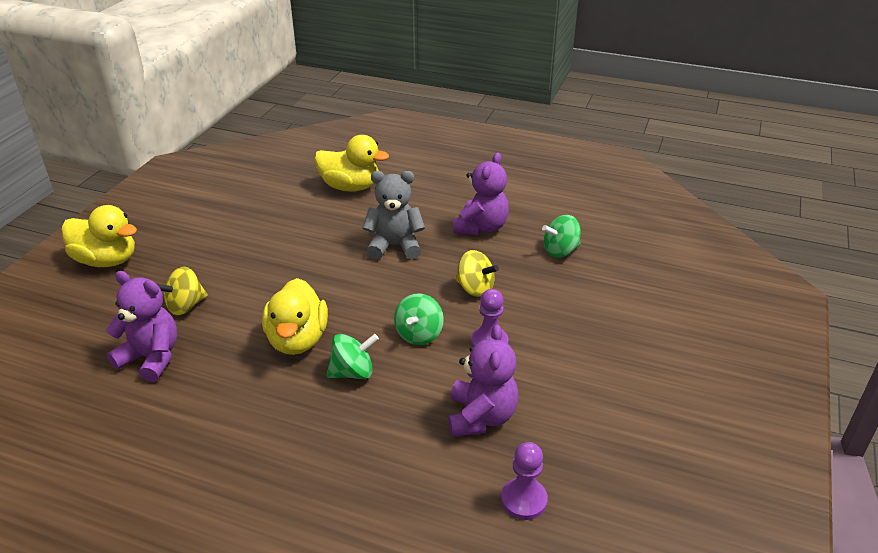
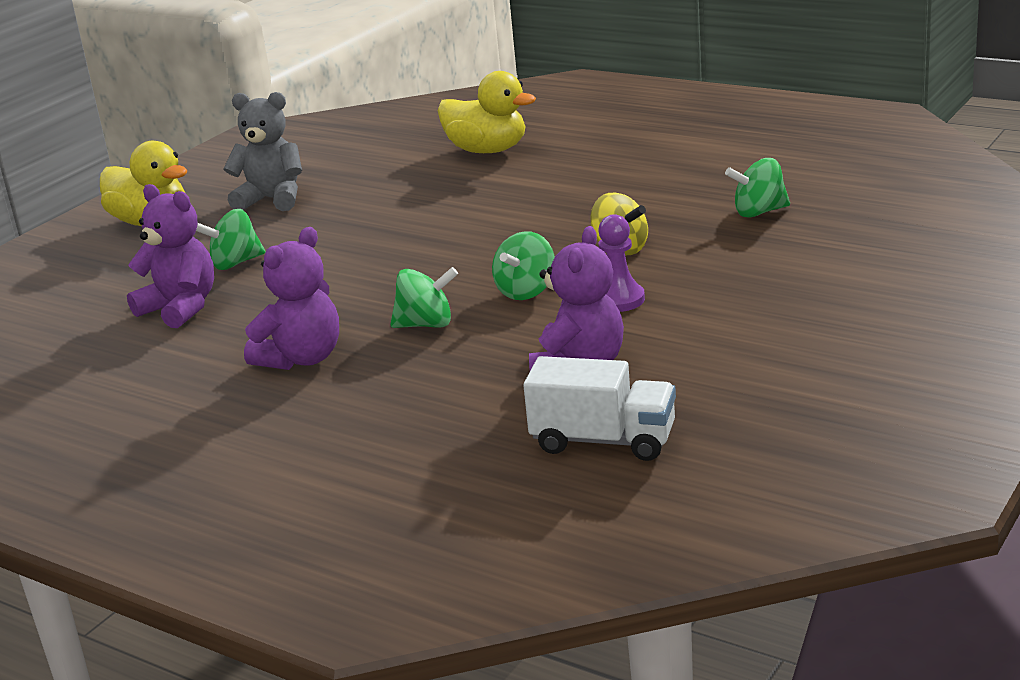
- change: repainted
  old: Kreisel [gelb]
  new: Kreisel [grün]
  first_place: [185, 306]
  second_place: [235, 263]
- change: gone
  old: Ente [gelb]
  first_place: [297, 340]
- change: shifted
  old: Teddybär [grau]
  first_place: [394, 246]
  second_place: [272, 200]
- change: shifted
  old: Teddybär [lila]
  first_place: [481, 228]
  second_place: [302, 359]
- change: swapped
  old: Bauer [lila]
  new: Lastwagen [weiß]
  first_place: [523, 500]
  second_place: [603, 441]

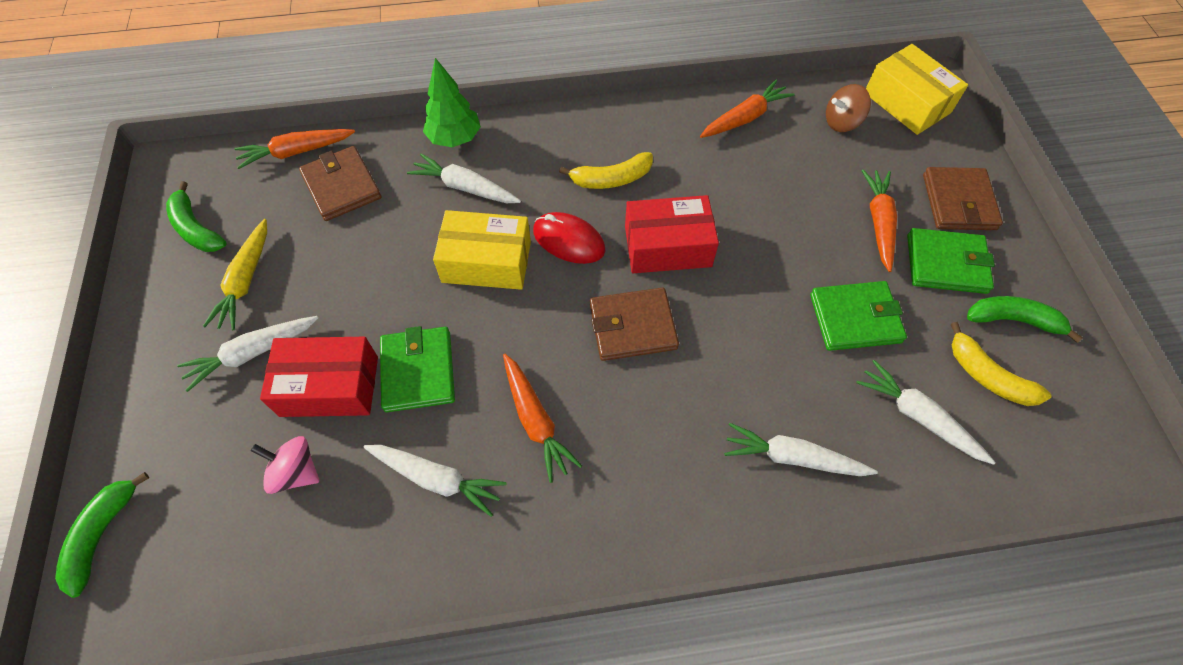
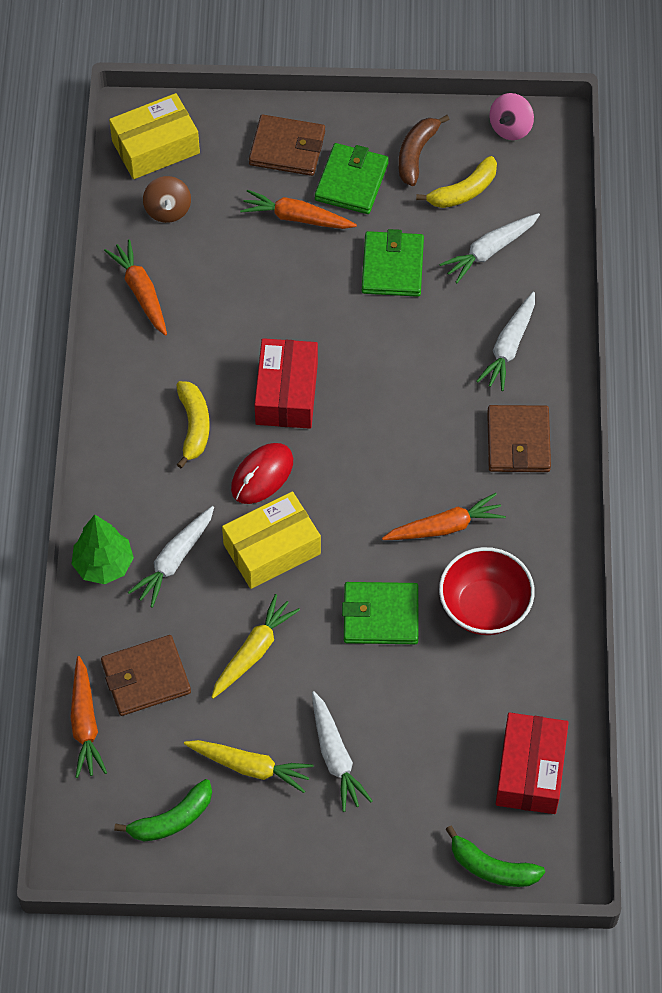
- change: shifted
  old: Kreisel [rosa]
  first_place: [296, 472]
  second_place: [510, 128]
- change: shifted
  old: Schachtel [rot]
  first_place: [329, 386]
  second_place: [530, 771]
- change: swapped
  old: Karotte [weiß]
  new: Schüssel [rot]
  first_place: [436, 478]
  second_place: [484, 607]
- change: rotated
  old: Schachtel [gelb]
  first_place: [486, 261]
  second_place: [272, 549]
  degrees: 45
- change: shifted
  old: Geldbörse [braun]
  first_place: [632, 326]
  second_place: [518, 441]
- change: repainted
  old: Banane [grün]
  new: Banane [braun]
  first_place: [1013, 320]
  second_place: [416, 154]
- change: new
  new: Karotte [gelb]
  second_place: [253, 651]

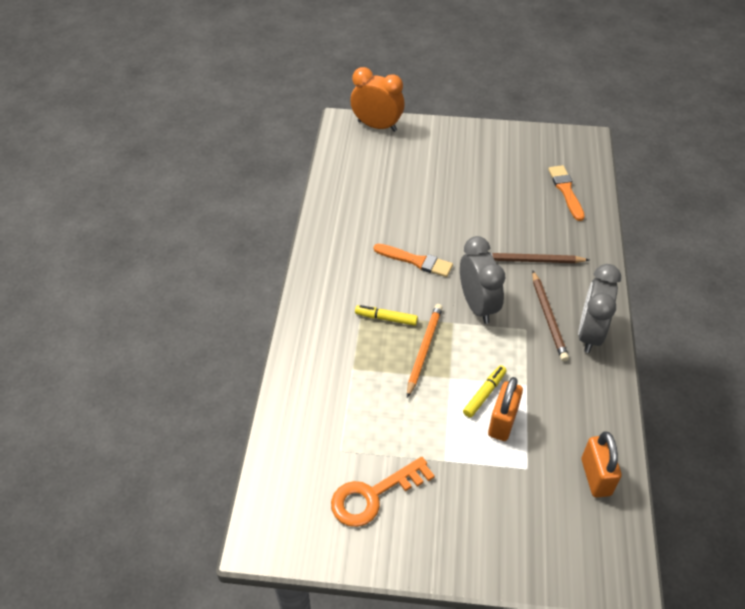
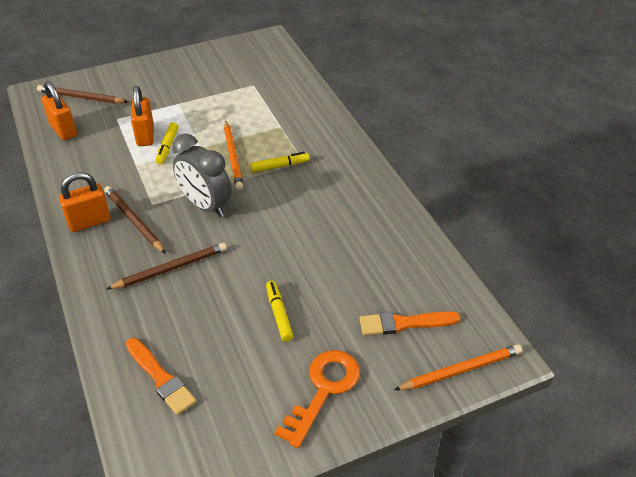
- change: shifted
  old: Schlüssel [orange]
  first_place: [373, 495]
  second_place: [323, 390]
- change: swapped
  old: Wecker [orange]
  new: Bleistift [orange]
  first_place: [377, 126]
  second_place: [460, 370]
- change: shifted
  old: Pinsel [orange]
  first_place: [416, 261]
  second_place: [404, 323]
- change: swapped
  old: Wecker [grau]
  new: Vorhängeschloss [orange]
  first_place: [590, 333]
  second_place: [89, 222]
- change: new
  new: Bleistift [braun]
  second_place: [81, 97]
- change: new
  new: Filzstift [gelb]
  second_place: [279, 314]

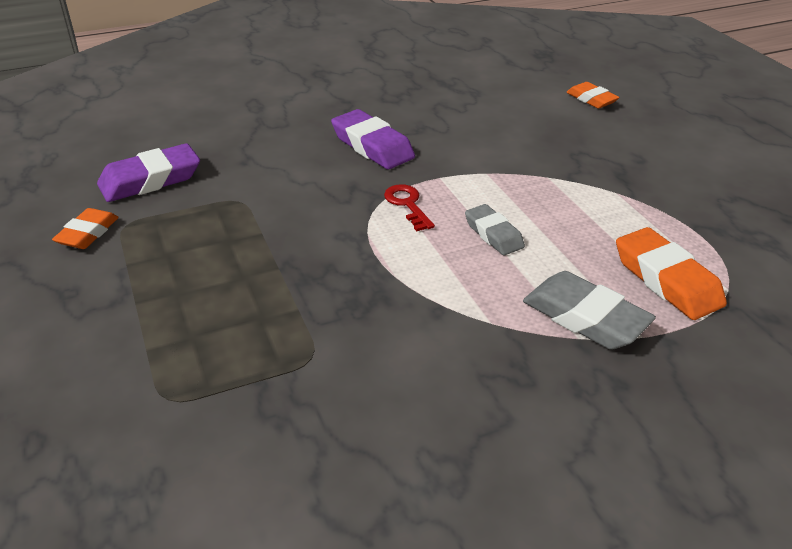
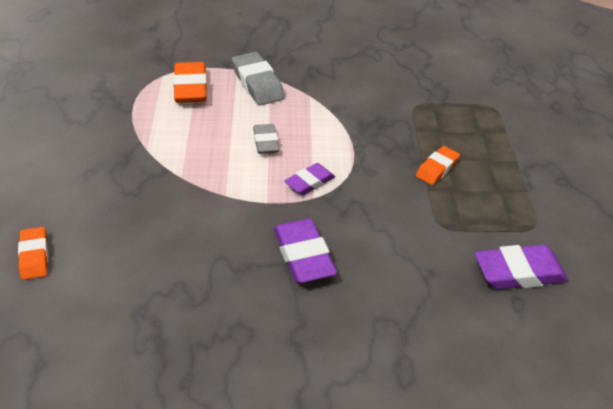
- change: shifted
  old: Radiergummi [orange]
  first_place: [88, 233]
  second_place: [437, 168]
- change: swapped
  old: Schlüssel [rot]
  new: Radiergummi [lila]
  first_place: [407, 205]
  second_place: [310, 182]

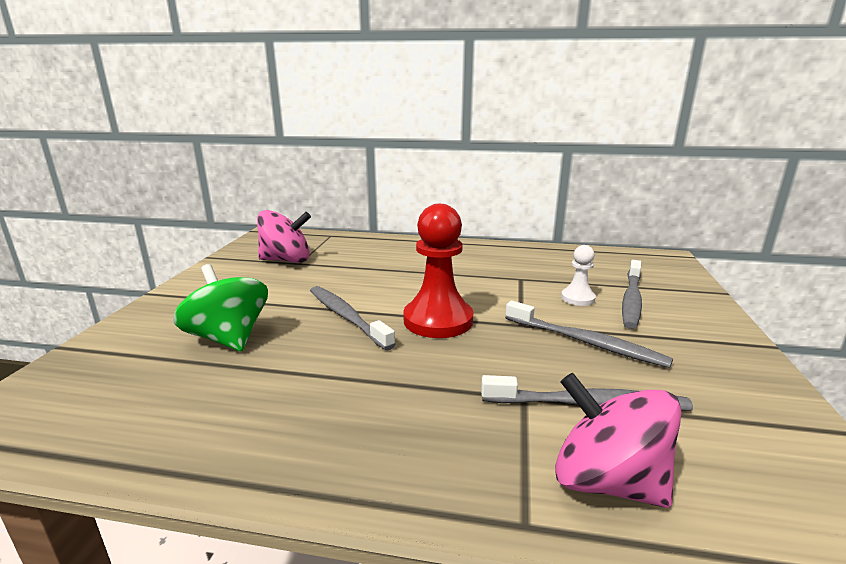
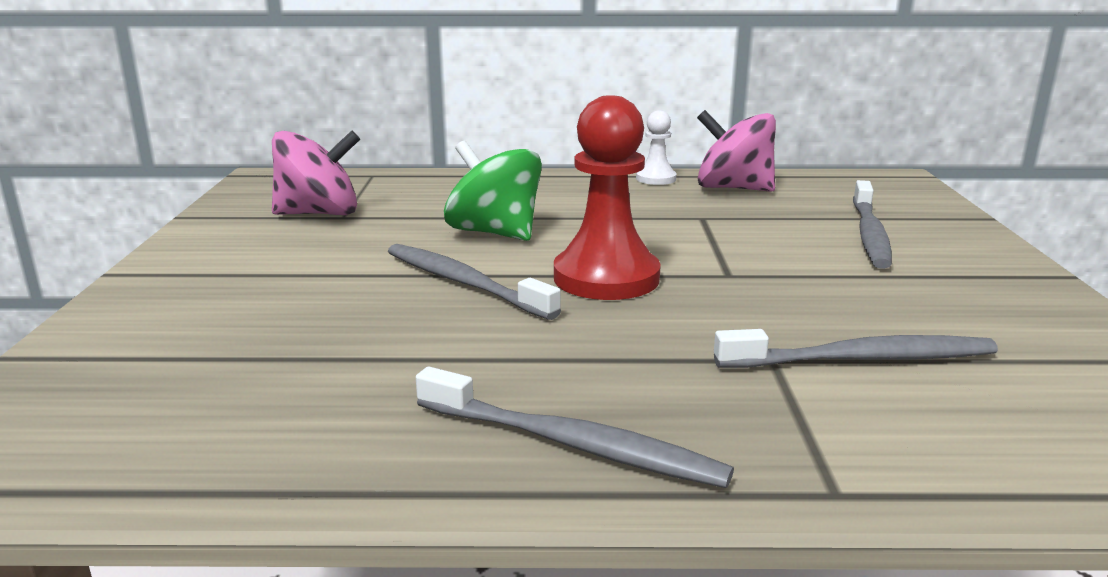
- change: shifted
  old: Kreisel [grün]
  first_place: [228, 338]
  second_place: [495, 233]
- change: shifted
  old: Zahnbürste [grau]
  first_place: [585, 342]
  second_place: [571, 444]
- change: shifted
  old: Kreisel [rosa]
  first_place: [607, 481]
  second_place: [733, 188]
- change: shifted
  old: Bauer [weiß]
  first_place: [577, 298]
  second_place: [656, 179]

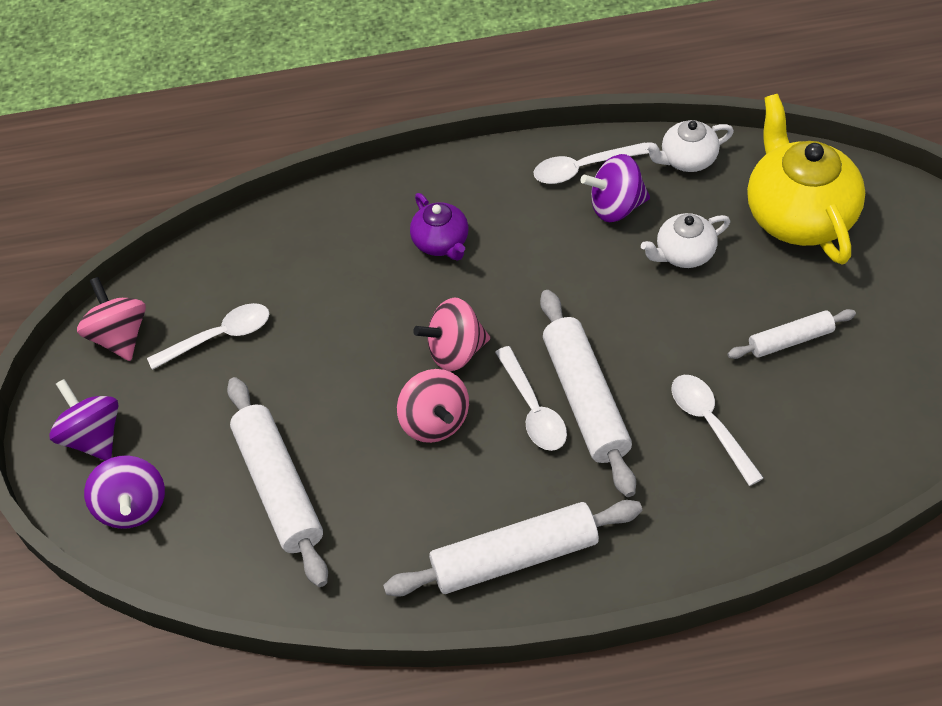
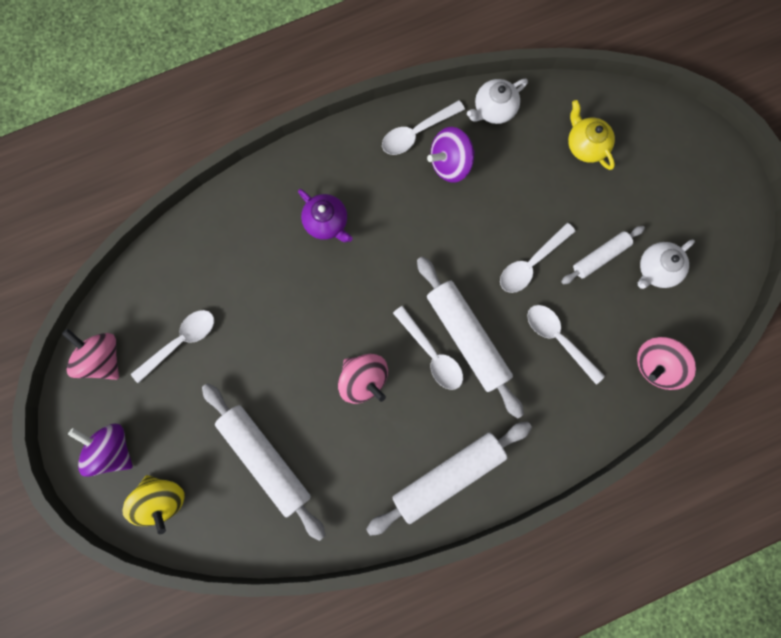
- change: repainted
  old: Kreisel [lila]
  new: Kreisel [gelb]
  first_place: [133, 506]
  second_place: [162, 499]
- change: shifted
  old: Kreisel [rosa]
  first_place: [456, 351]
  second_place: [656, 365]
- change: shifted
  old: Teekanne [weiß]
  first_place: [684, 253]
  second_place: [656, 269]
- change: scaled
  old: Teekanne [gelb]
  first_place: [799, 215]
  second_place: [585, 145]
  factor: 0.52
- change: new
  new: Löffel [weiß]
  second_place: [531, 263]

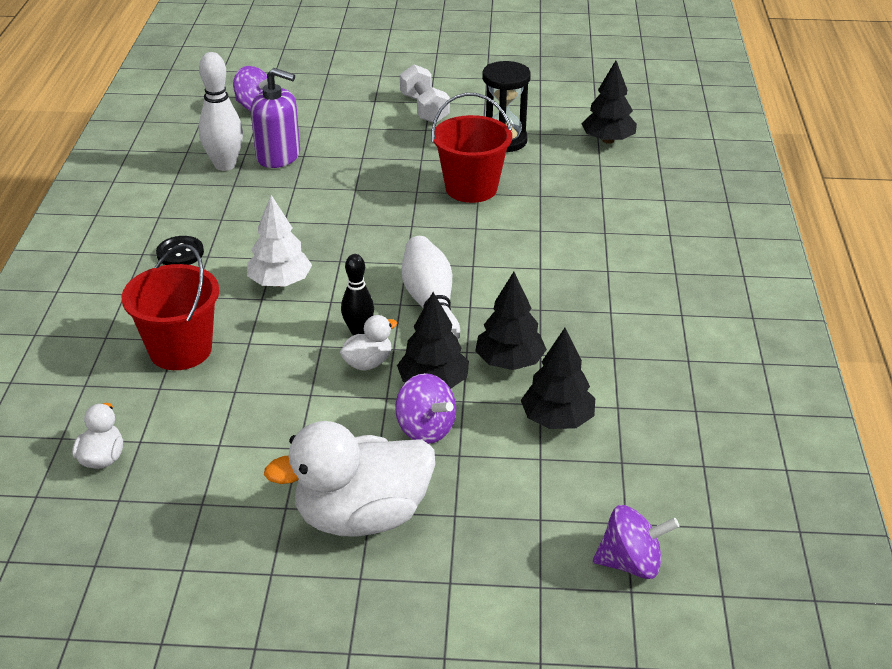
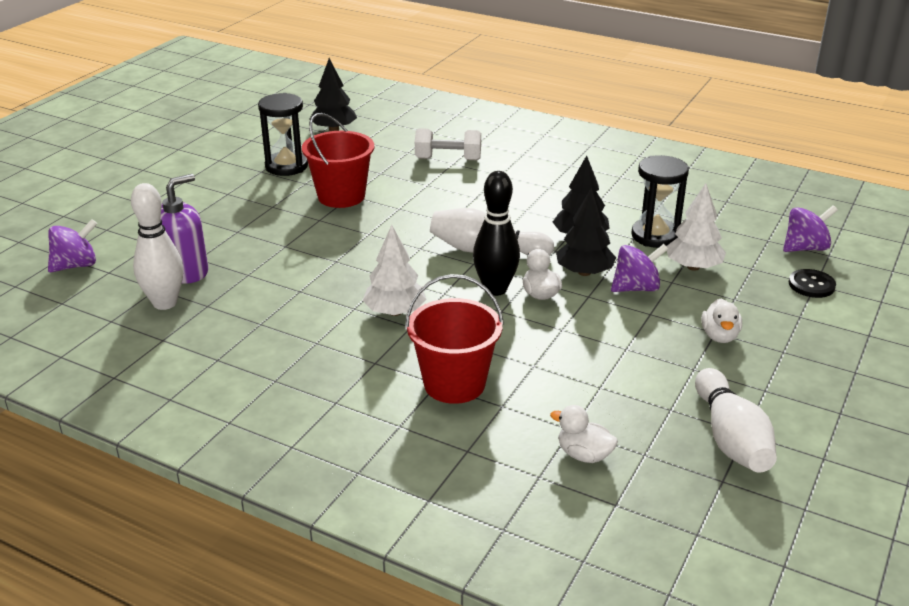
- change: shifted
  old: Knopf [schwarz]
  first_place: [180, 253]
  second_place: [811, 285]
- change: scaled
  old: Ente [weiß]
  first_place: [362, 516]
  second_place: [719, 336]
  factor: 0.46
- change: scaled
  old: Bowlingkegel [schwarz]
  first_place: [358, 331]
  second_place: [495, 289]
  factor: 1.57
- change: shifted
  old: Hantel [weiß]
  first_place: [424, 109]
  second_place: [448, 159]
- change: swapped
  old: Baum [schwarz]
  new: Sanduhr [schwarz]
  first_place: [557, 419]
  second_place: [655, 236]
- change: rotated
  old: Kreisel [lila]
  first_place: [631, 563]
  second_place: [805, 248]
  degrees: 45
- change: new
  new: Baum [weiß]
  second_place: [693, 267]
- change: new
  new: Bowlingkegel [weiß]
  second_place: [731, 438]

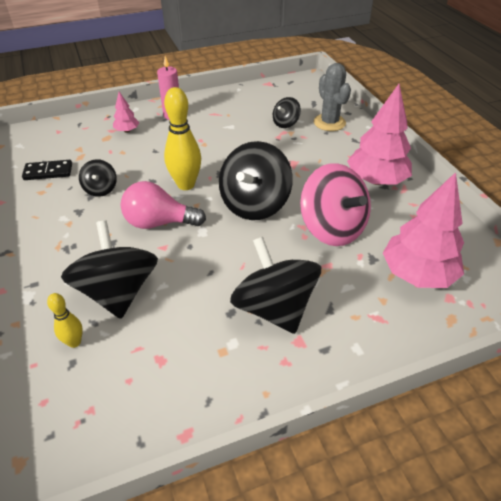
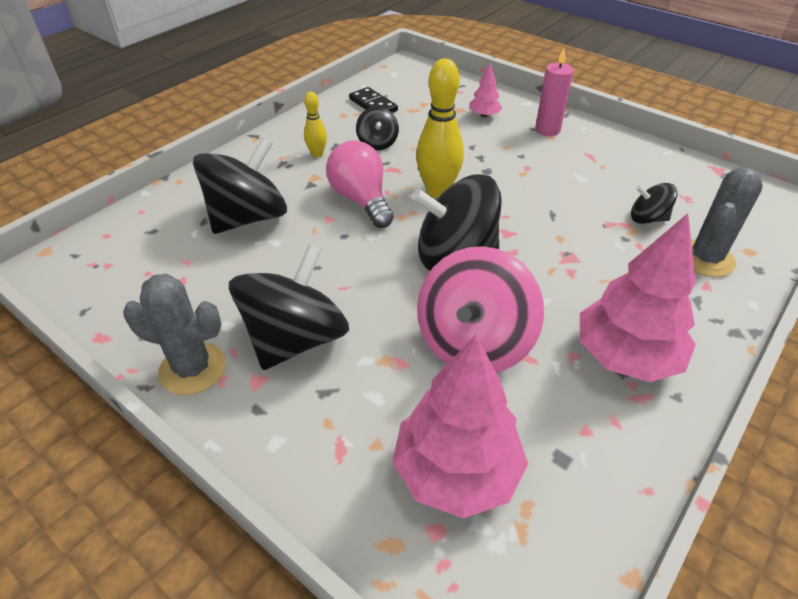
- change: shifted
  old: Bowlingkegel [gelb]
  first_place: [74, 342]
  second_place: [317, 154]
- change: rotated
  old: Kreisel [schwarz]
  first_place: [101, 189]
  second_place: [377, 143]
  degrees: -60
- change: new
  new: Kaktus [grau]
  second_place: [192, 368]

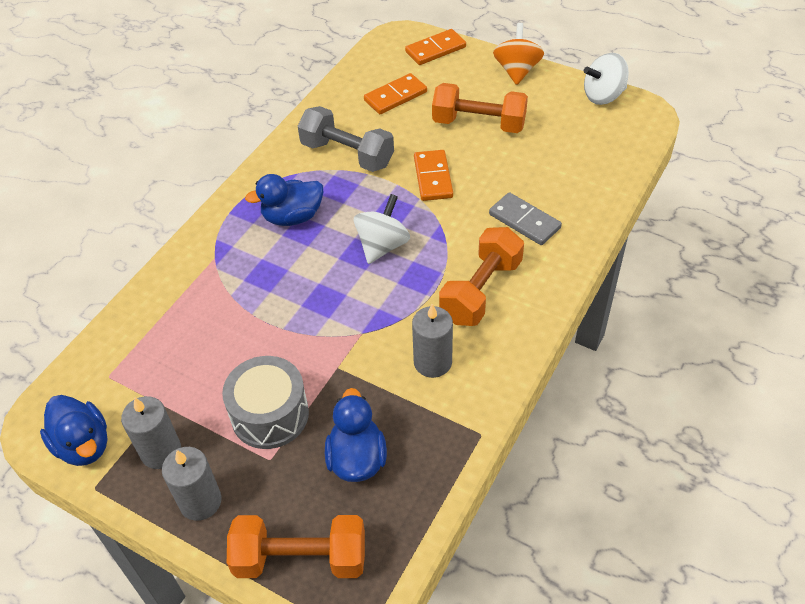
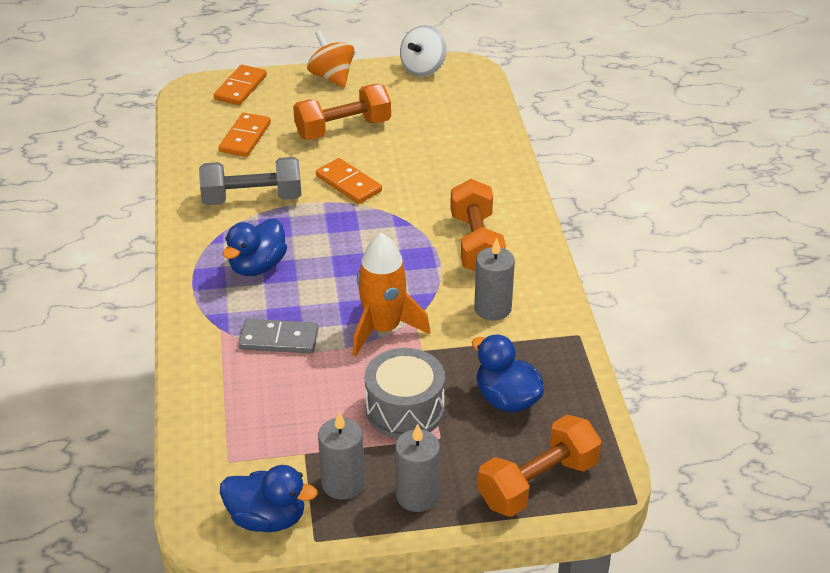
- change: gone
  old: Kreisel [weiß]
  first_place: [382, 245]
- change: shifted
  old: Dominostein [grau]
  first_place: [524, 221]
  second_place: [279, 339]
- change: new
  new: Rakete [orange]
  second_place: [383, 329]

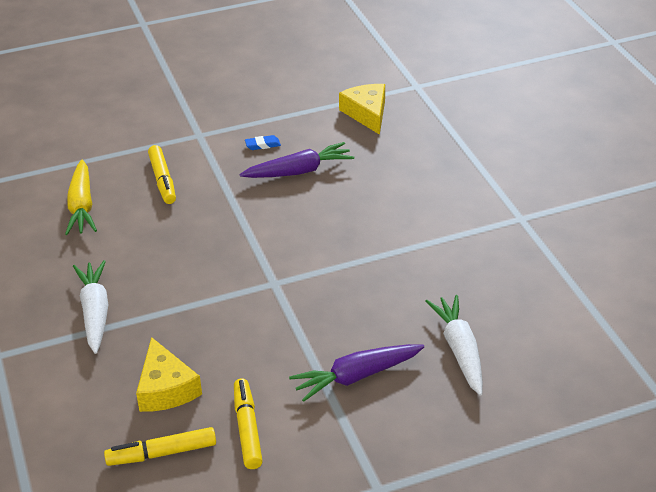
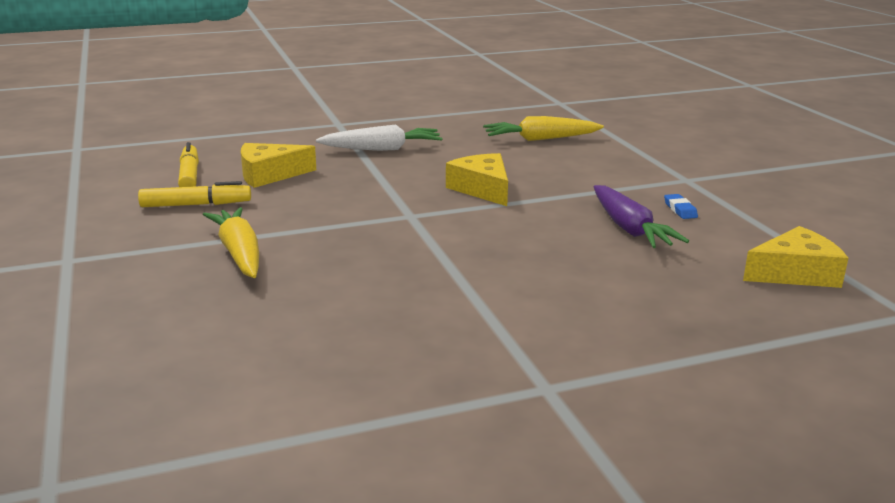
- change: gone
  old: Filzstift [gelb]
  first_place: [162, 180]
- change: repainted
  old: Karotte [lila]
  new: Karotte [gelb]
  first_place: [356, 377]
  second_place: [239, 253]
- change: gone
  old: Karotte [weiß]
  first_place: [459, 350]
- change: new
  new: Käse [gelb]
  second_place: [482, 189]

